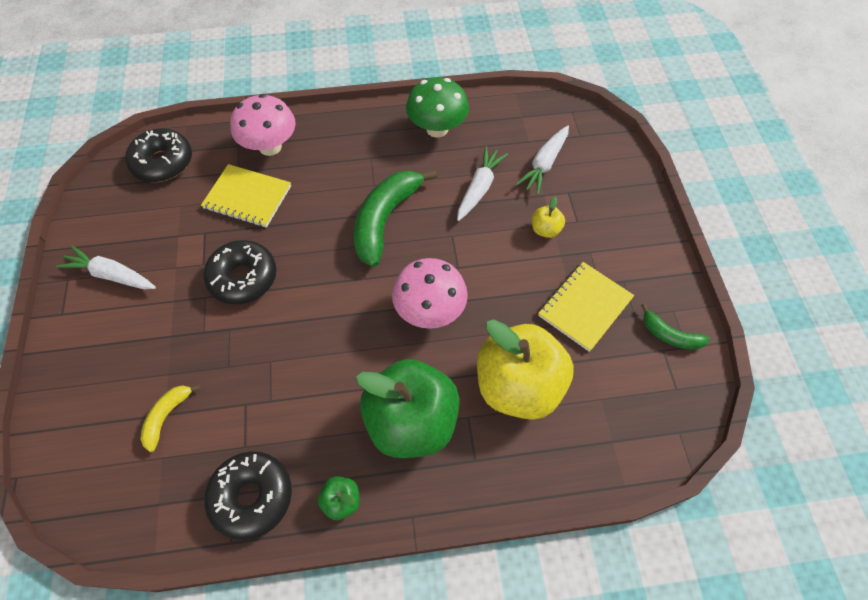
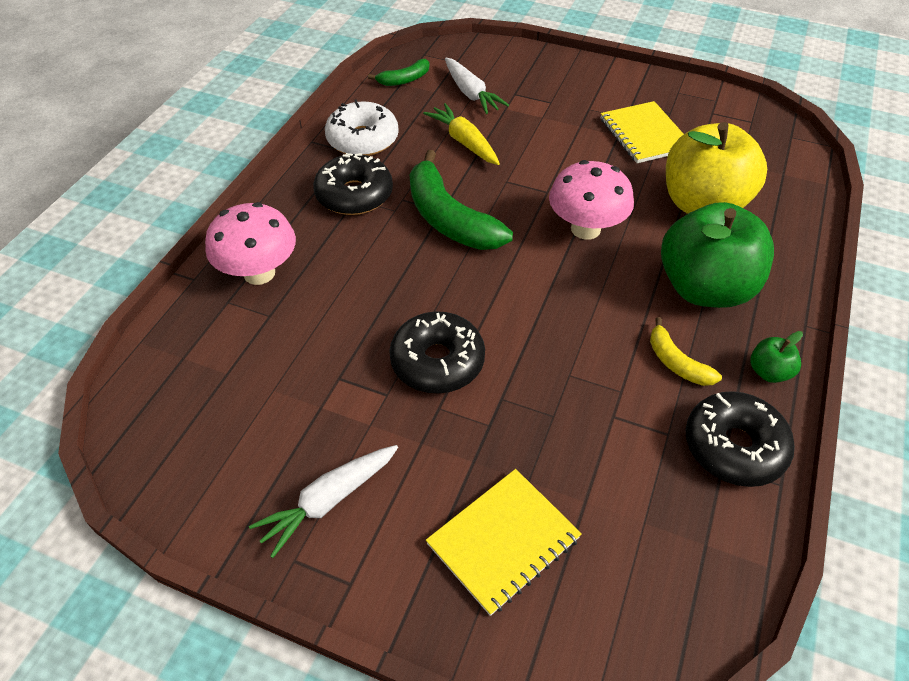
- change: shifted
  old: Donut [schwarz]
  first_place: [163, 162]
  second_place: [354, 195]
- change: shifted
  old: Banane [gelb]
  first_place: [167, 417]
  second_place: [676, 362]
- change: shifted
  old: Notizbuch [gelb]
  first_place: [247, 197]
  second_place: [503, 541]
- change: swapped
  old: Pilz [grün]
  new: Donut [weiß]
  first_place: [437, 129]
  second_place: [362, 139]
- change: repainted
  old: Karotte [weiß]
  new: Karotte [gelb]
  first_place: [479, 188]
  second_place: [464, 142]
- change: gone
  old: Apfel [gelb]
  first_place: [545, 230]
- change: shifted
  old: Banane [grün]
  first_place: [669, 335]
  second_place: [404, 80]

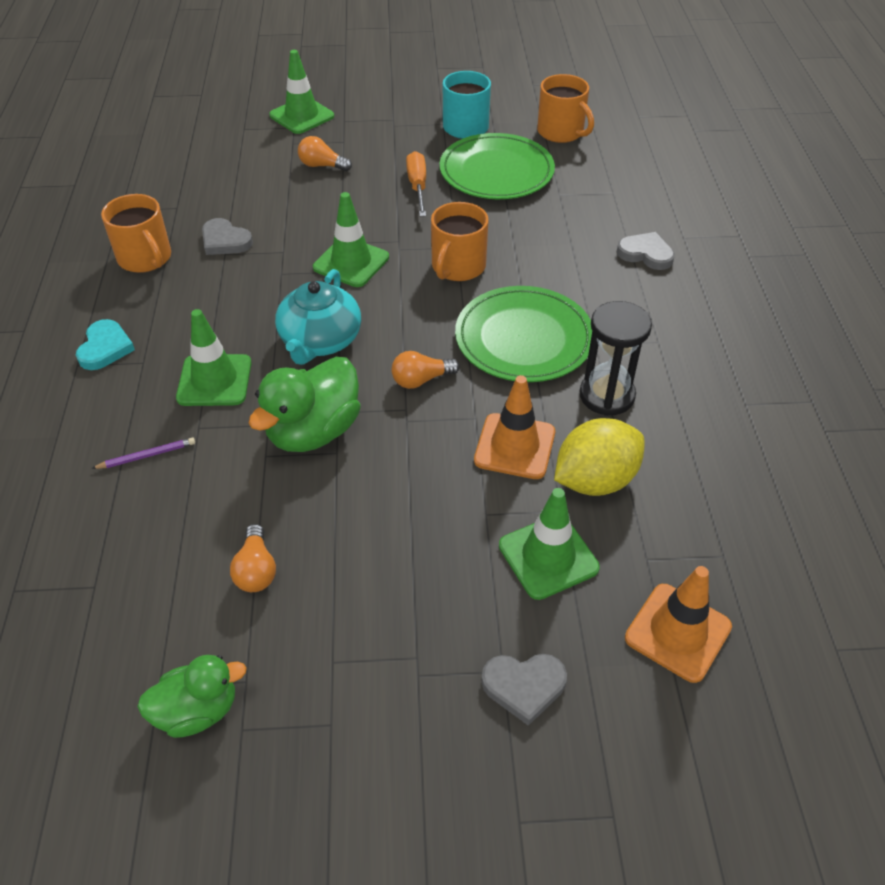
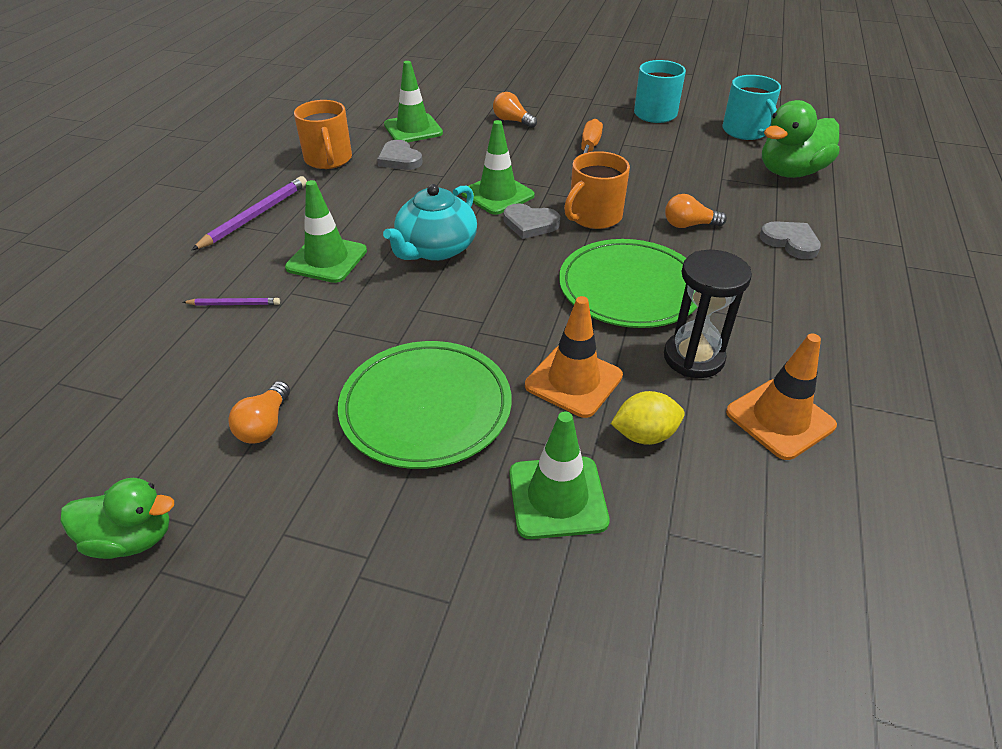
- change: swapped
  old: Herz [türkis]
  new: Bleistift [lila]
  first_place: [105, 348]
  second_place: [255, 216]
- change: shifted
  old: Ente [grün]
  first_place: [313, 431]
  second_place: [790, 172]
- change: shifted
  old: Leitkegel [grün]
  first_place: [302, 116]
  second_place: [413, 129]
- change: shifted
  old: Glühbirne [orange]
  first_place: [421, 380]
  second_place: [689, 225]
- change: shifted
  old: Teller [grün]
  first_place: [496, 171]
  second_place: [426, 407]
- change: shifted
  old: Herz [grau]
  first_place: [524, 686]
  second_place: [530, 224]
- change: repainted
  old: Tasse [orange]
  new: Tasse [türkis]
  first_place: [561, 132]
  second_place: [745, 131]
- change: scaled
  old: Zitrone [gelb]
  first_place: [595, 480]
  second_place: [644, 435]
  factor: 0.63
- change: shifted
  old: Leitkegel [orange]
  first_place: [678, 632]
  second_place: [780, 419]

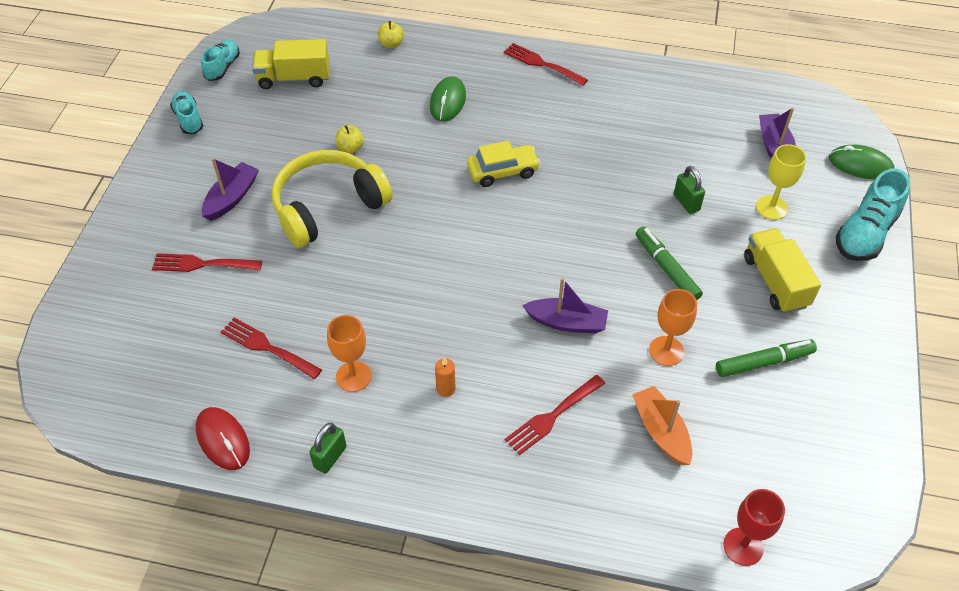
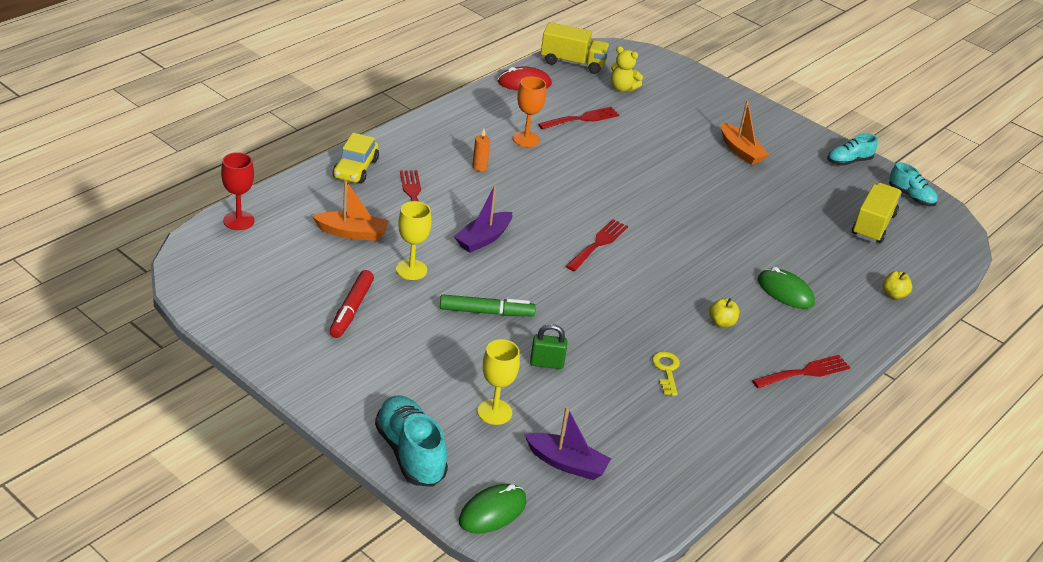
- change: shifted
  old: Gabel [rot]
  first_place: [202, 264]
  second_place: [598, 244]
- change: rotated
  old: Schuh [türkis]
  first_place: [188, 119]
  second_place: [849, 161]
  degrees: 150
- change: repainted
  old: Boot [lila]
  new: Boot [orange]
  first_place: [231, 198]
  second_place: [740, 151]
- change: gone
  old: Kopfhörer [gelb]
  first_place: [328, 207]
- change: gone
  old: Vorhängeschloss [grün]
  first_place: [330, 457]
- change: shifted
  old: Apfel [gelb]
  first_place: [350, 148]
  second_place: [721, 322]
- change: shifted
  old: Auto [gelb]
  first_place: [502, 171]
  second_place: [355, 169]
- change: repainted
  old: Kelch [orange]
  new: Kelch [gelb]
  first_place: [666, 351]
  second_place: [411, 270]
- change: repainted
  old: Filzstift [grün]
  new: Filzstift [rot]
  first_place: [764, 362]
  second_place: [351, 310]
- change: shifted
  old: Lastwagen [gelb]
  first_place: [775, 281]
  second_place: [573, 63]
- change: new
  new: Teddybär [gelb]
  second_place: [622, 88]
- change: new
  new: Schlüssel [gelb]
  second_place: [666, 370]

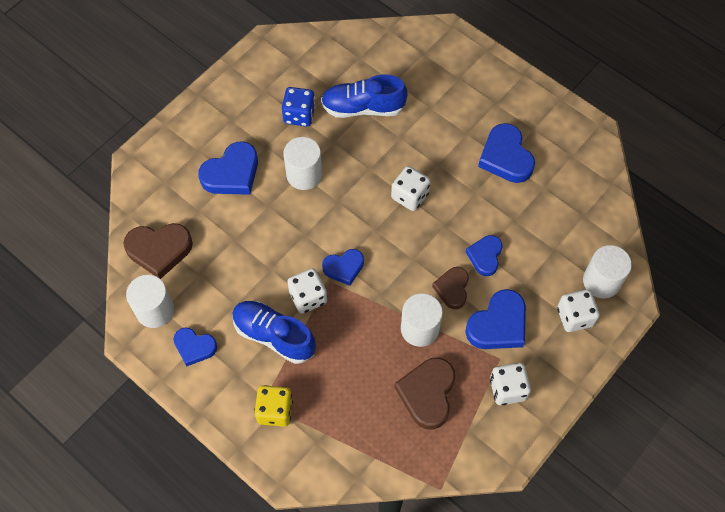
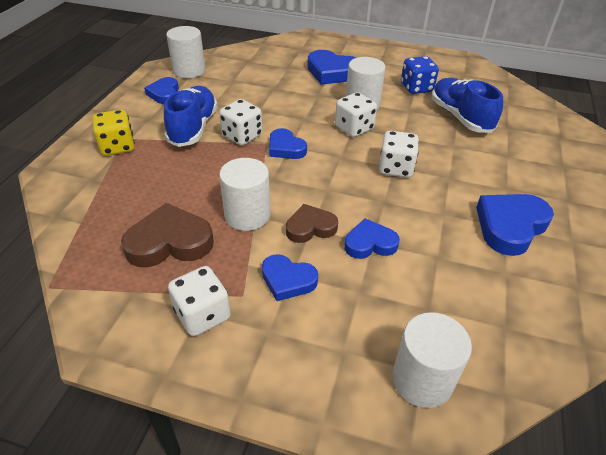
- change: gone
  old: Herz [braun]
  first_place: [159, 250]
- change: scaled
  old: Herz [blau]
  first_place: [498, 324]
  second_place: [288, 280]
  factor: 0.64
- change: shifted
  old: Spielwürfel [weiß]
  first_place: [574, 317]
  second_place: [354, 128]

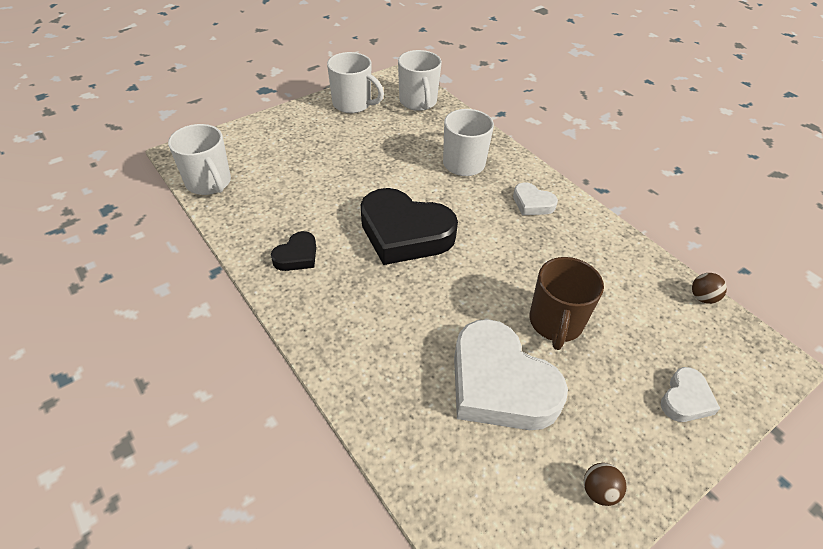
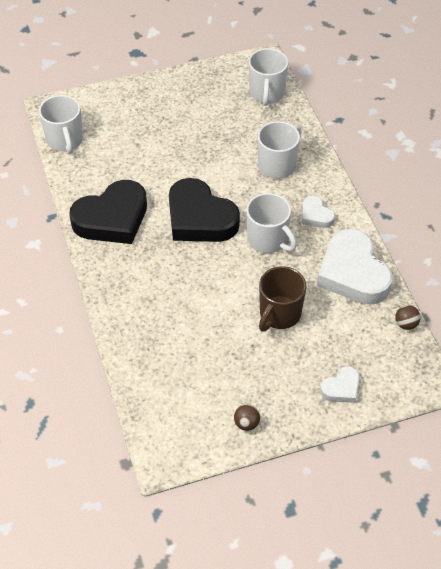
- change: scaled
  old: Herz [schwarz]
  first_place: [297, 256]
  second_place: [112, 218]
  factor: 2.09
- change: shifted
  old: Tasse [weiß]
  first_place: [353, 104]
  second_place: [268, 240]
- change: shifted
  old: Herz [weiß]
  first_place: [499, 384]
  second_place: [353, 273]

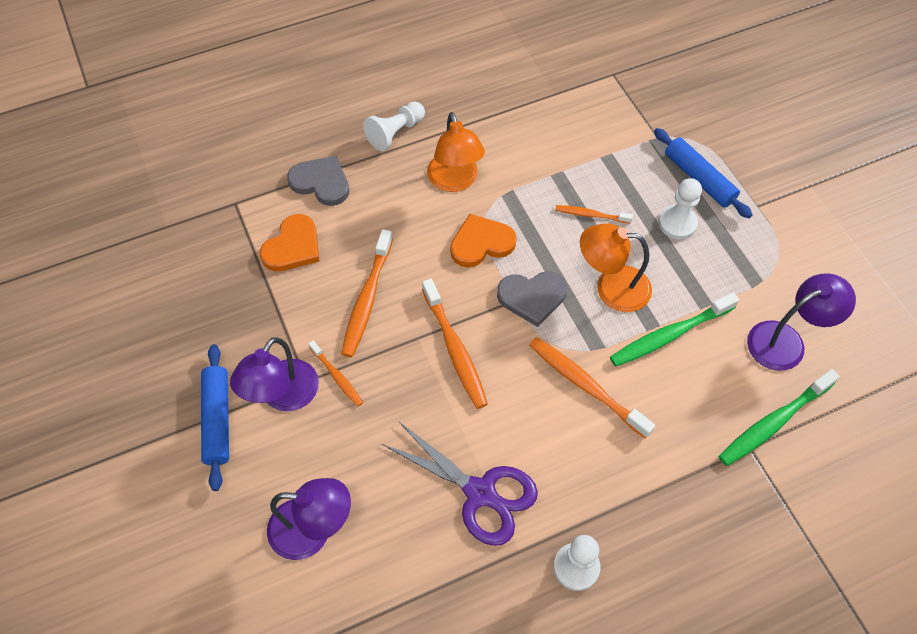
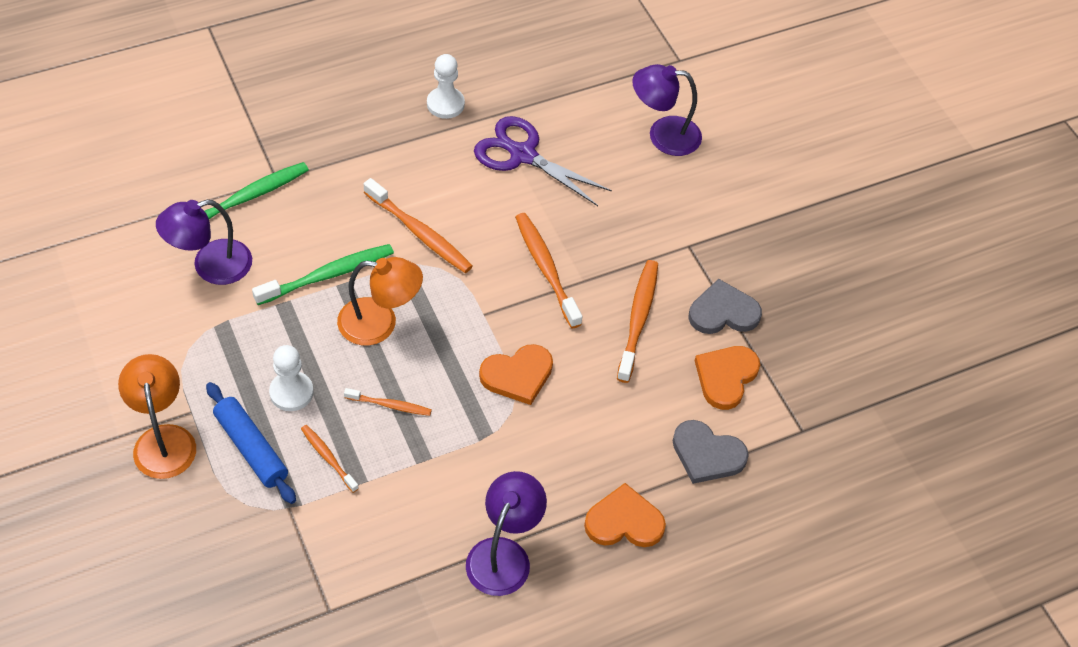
- change: gone
  old: Nudelholz [blau]
  first_place: [217, 420]
- change: shifted
  old: Lampe [lila]
  first_place: [283, 396]
  second_place: [504, 554]
- change: shifted
  old: Zahnbürste [orange]
  first_place: [337, 377]
  second_place: [328, 458]
- change: swapped
  old: Bauer [weiß]
  new: Herz [orange]
  first_place: [395, 133]
  second_place: [624, 521]
- change: shifted
  old: Lampe [orange]
  first_place: [455, 181]
  second_place: [163, 439]
- change: shifted
  old: Herz [grau]
  first_place: [532, 297]
  second_place: [723, 312]

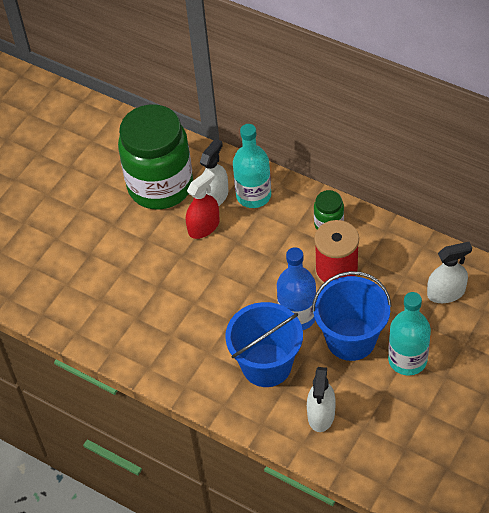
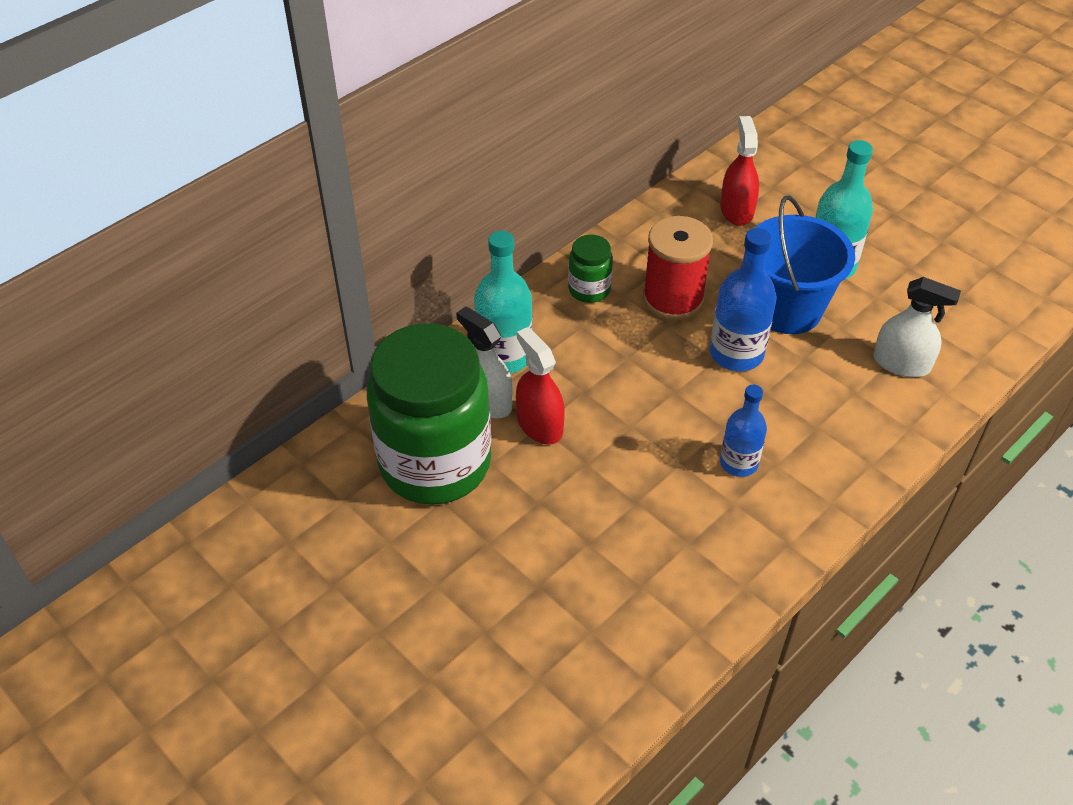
- change: gone
  old: Eimer [blau]
  first_place: [266, 365]
- change: repainted
  old: Sprühflasche [weiß]
  new: Sprühflasche [rot]
  first_place: [446, 293]
  second_place: [736, 210]
- change: new
  new: Flasche [blau]
  second_place: [738, 463]

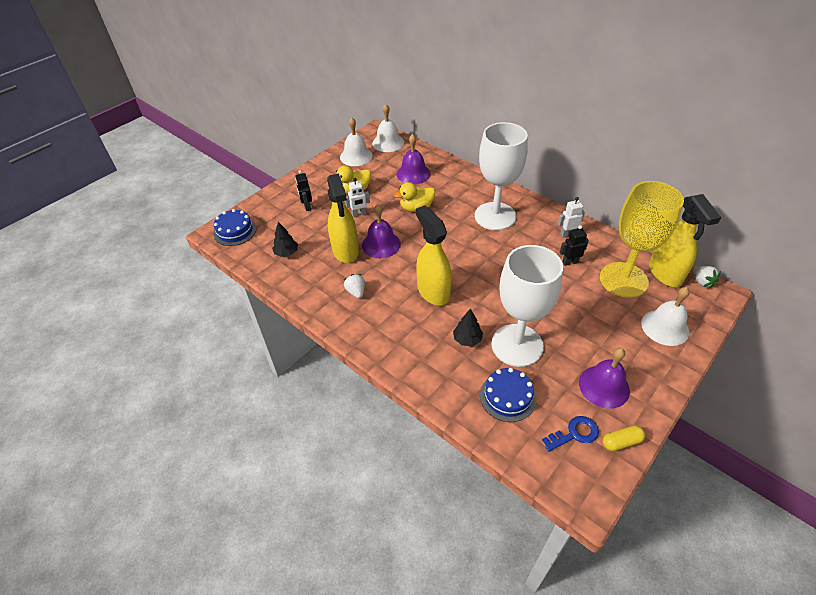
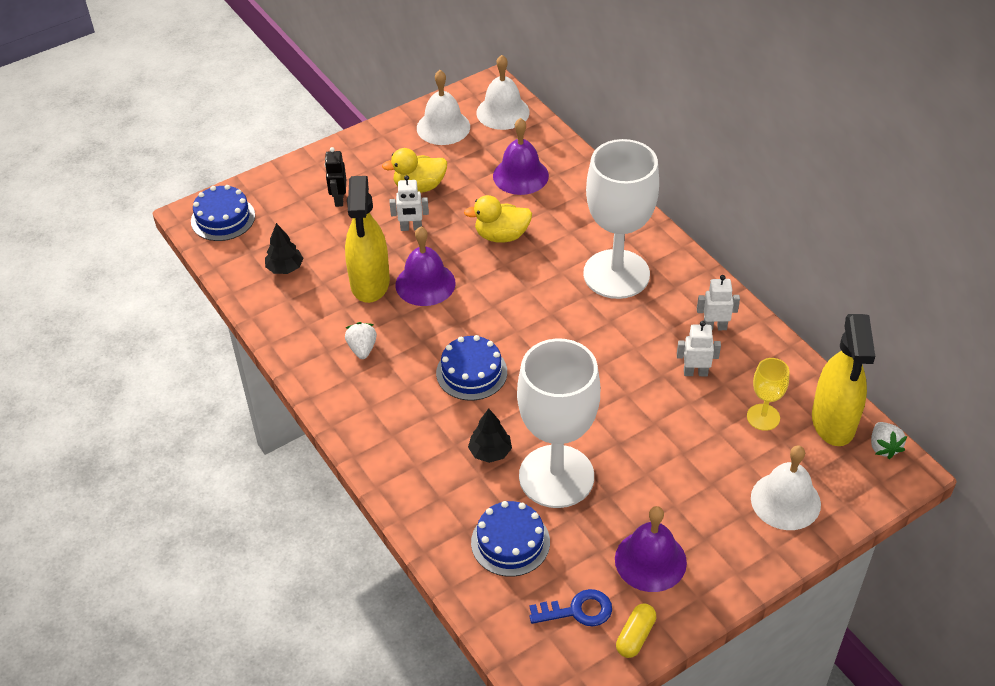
- change: swapped
  old: Sprühflasche [gelb]
  new: Kuchen [blau]
  first_place: [433, 291]
  second_place: [471, 372]
- change: repainted
  old: Roboter [schwarz]
  new: Roboter [weiß]
  first_place: [570, 262]
  second_place: [695, 372]
- change: scaled
  old: Kelch [gelb]
  first_place: [623, 280]
  second_place: [763, 417]
  factor: 0.45
- change: rotated
  old: Kapsel [gelb]
  first_place: [621, 442]
  second_place: [635, 636]
  degrees: -60

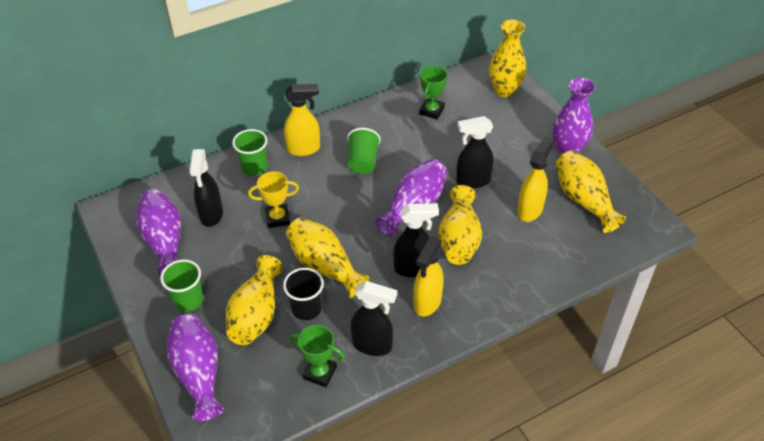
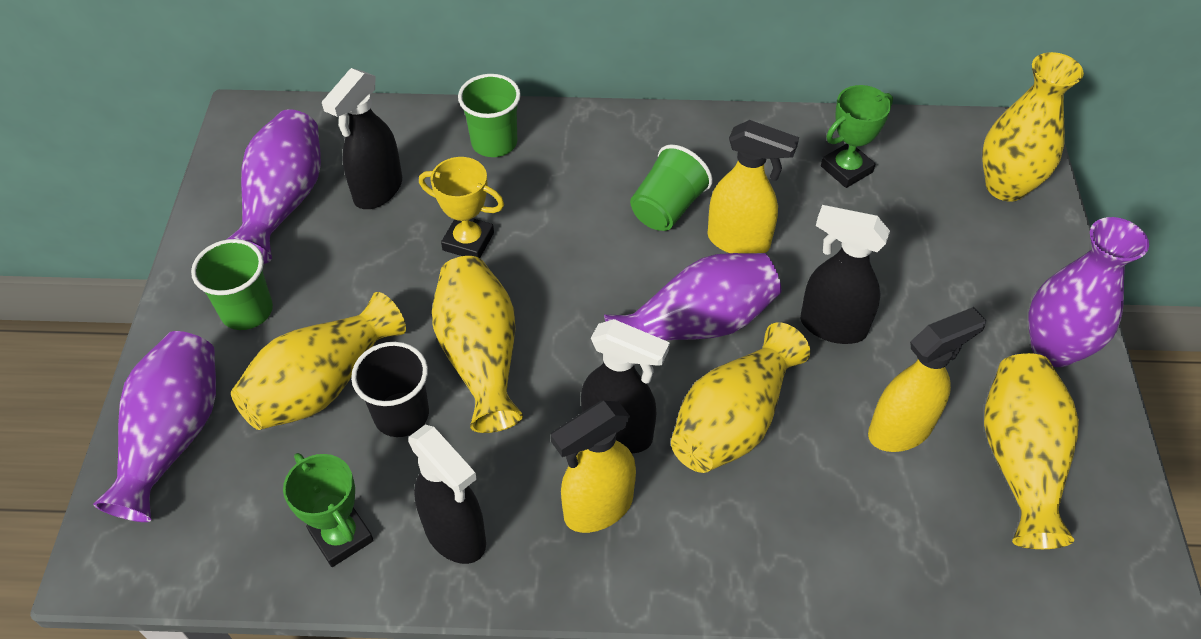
- change: shifted
  old: Sprühflasche [gelb]
  first_place: [304, 149]
  second_place: [739, 242]

